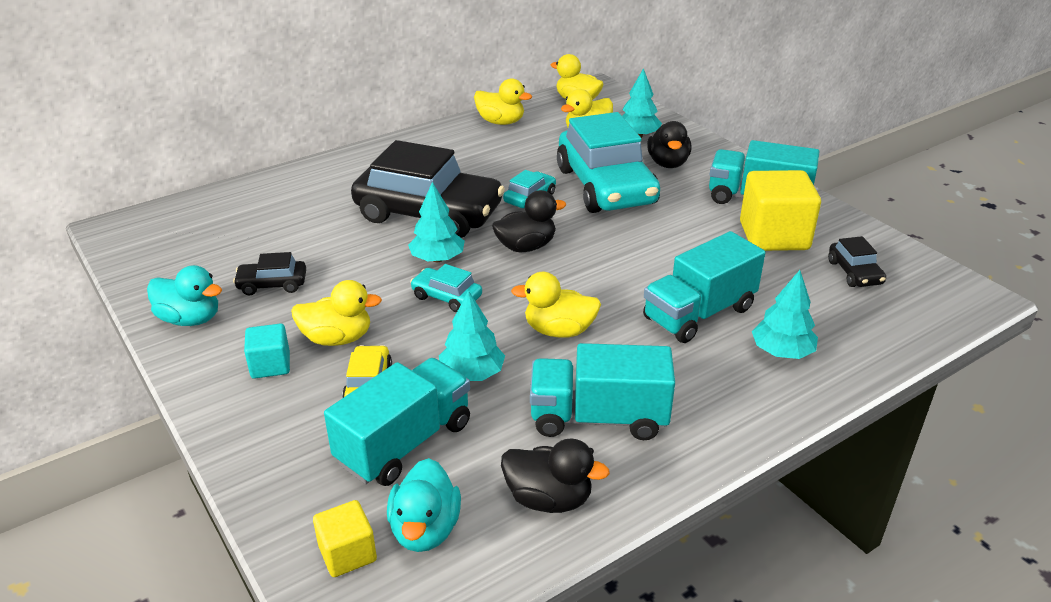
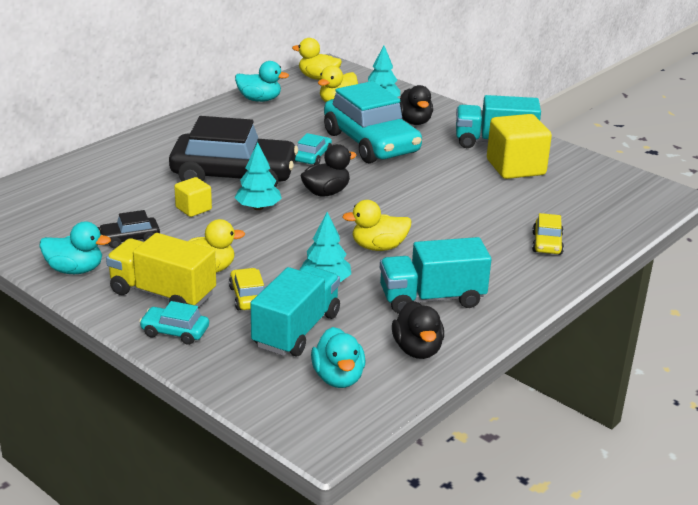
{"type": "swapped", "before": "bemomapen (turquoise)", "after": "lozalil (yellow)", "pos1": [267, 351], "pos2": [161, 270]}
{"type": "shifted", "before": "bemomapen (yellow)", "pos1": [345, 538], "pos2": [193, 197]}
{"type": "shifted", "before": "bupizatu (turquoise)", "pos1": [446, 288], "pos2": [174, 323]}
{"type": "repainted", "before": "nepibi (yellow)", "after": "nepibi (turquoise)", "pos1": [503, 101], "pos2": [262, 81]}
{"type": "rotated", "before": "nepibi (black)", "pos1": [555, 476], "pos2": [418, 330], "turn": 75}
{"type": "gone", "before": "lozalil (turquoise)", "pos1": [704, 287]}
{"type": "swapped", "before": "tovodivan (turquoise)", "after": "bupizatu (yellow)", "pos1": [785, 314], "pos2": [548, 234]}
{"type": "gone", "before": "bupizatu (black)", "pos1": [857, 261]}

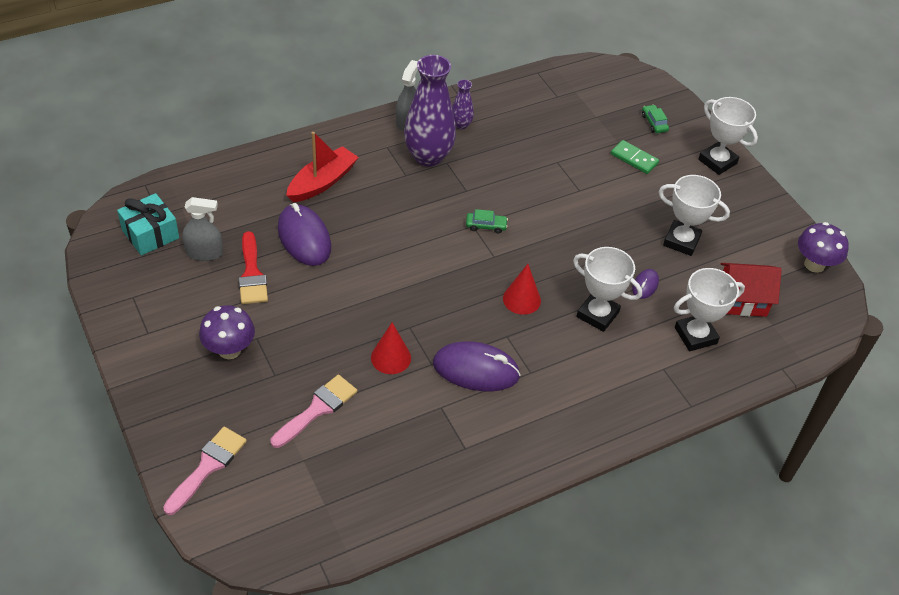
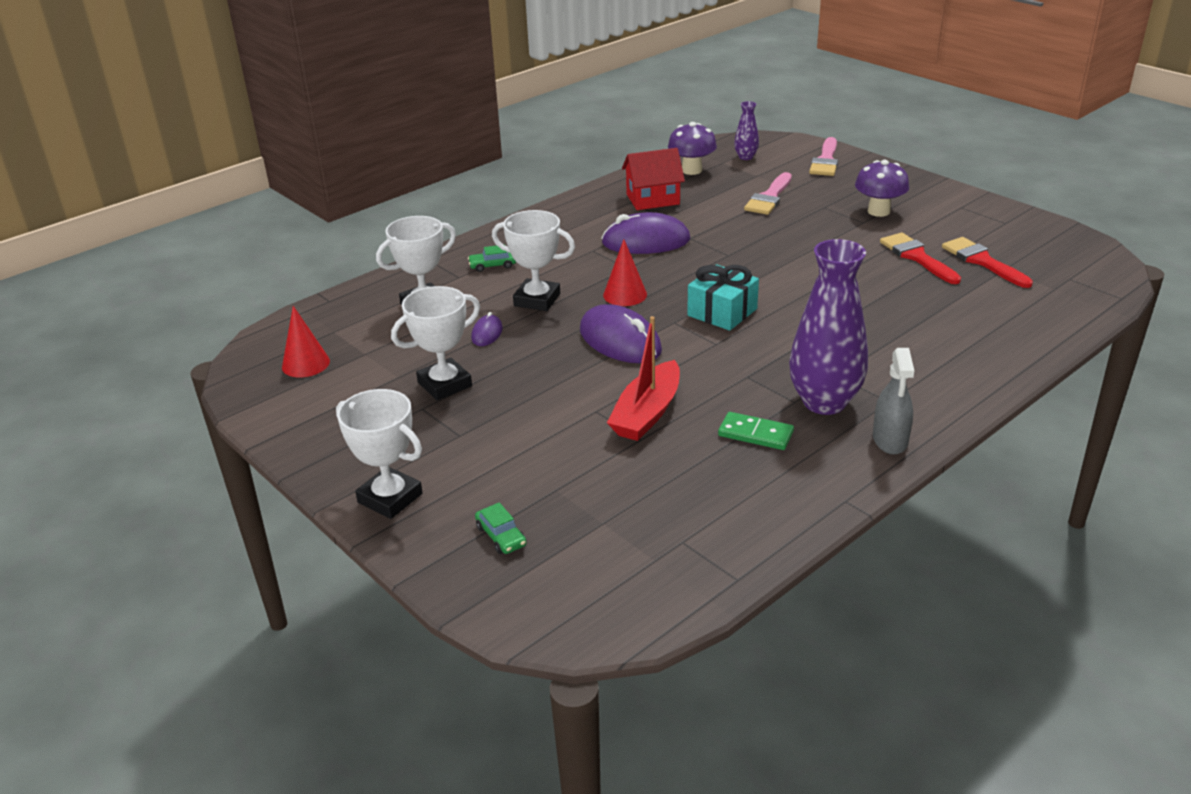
{"type": "shifted", "before": "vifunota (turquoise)", "pos1": [148, 224], "pos2": [723, 297]}
{"type": "swapped", "before": "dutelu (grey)", "after": "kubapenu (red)", "pos1": [202, 229], "pos2": [987, 262]}
{"type": "shifted", "before": "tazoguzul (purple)", "pos1": [304, 234], "pos2": [621, 333]}
{"type": "shifted", "before": "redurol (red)", "pos1": [322, 167], "pos2": [643, 378]}
{"type": "shifted", "before": "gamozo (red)", "pos1": [391, 348], "pos2": [306, 341]}
{"type": "shifted", "before": "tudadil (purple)", "pos1": [463, 104], "pos2": [746, 130]}
{"type": "shifted", "before": "bupizatu (green)", "pos1": [487, 221], "pos2": [492, 259]}
{"type": "shifted", "before": "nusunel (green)", "pos1": [635, 157], "pos2": [756, 431]}
{"type": "rotated", "before": "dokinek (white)", "pos1": [694, 215], "pos2": [435, 343], "turn": -45}
{"type": "shifted", "before": "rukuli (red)", "pos1": [751, 290], "pos2": [653, 179]}
{"type": "shifted", "before": "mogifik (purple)", "pos1": [823, 247], "pos2": [692, 148]}

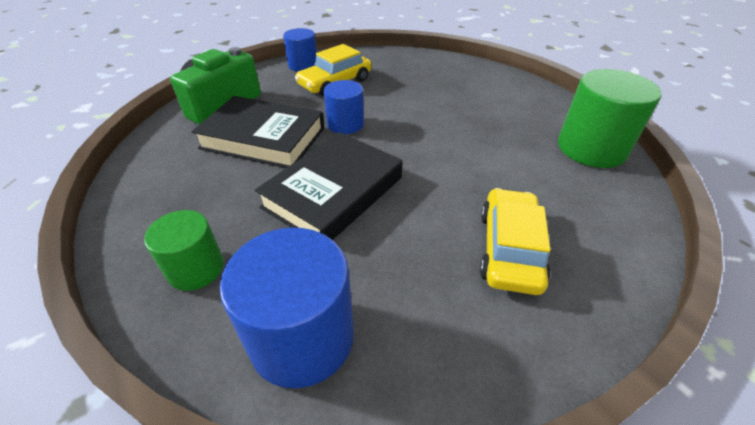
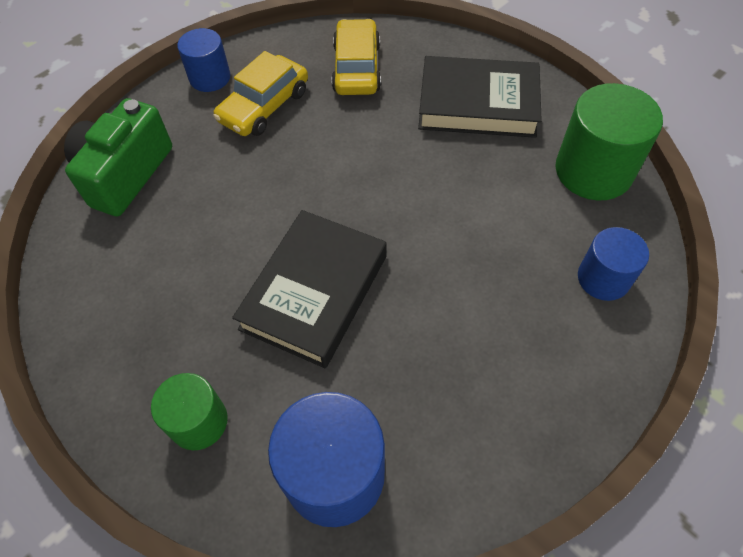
{"type": "shifted", "before": "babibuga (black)", "pos1": [258, 132], "pos2": [480, 97]}
{"type": "shifted", "before": "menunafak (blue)", "pos1": [344, 107], "pos2": [613, 264]}
{"type": "shifted", "before": "bupizatu (yellow)", "pos1": [515, 241], "pos2": [356, 57]}

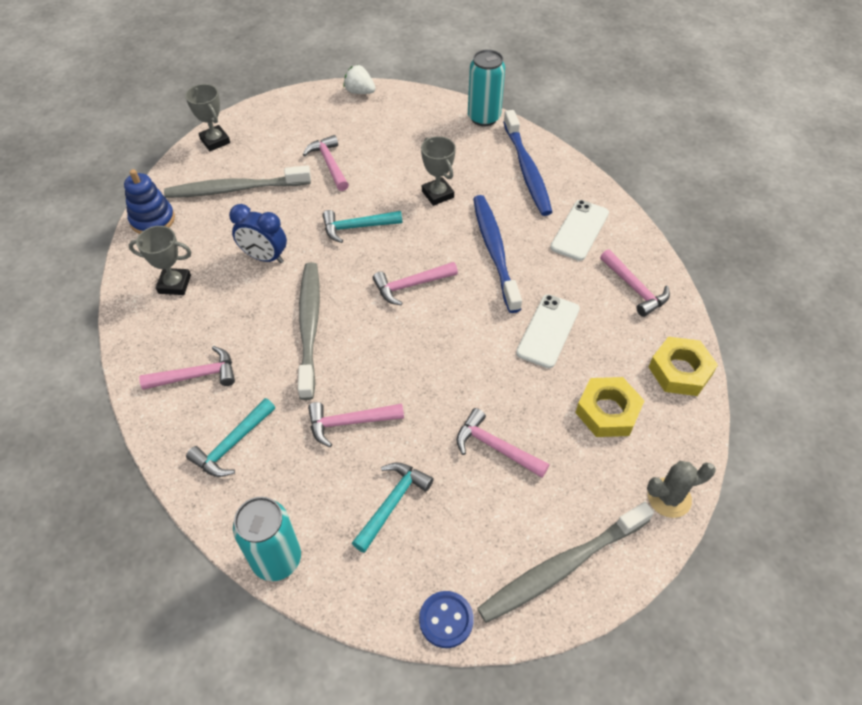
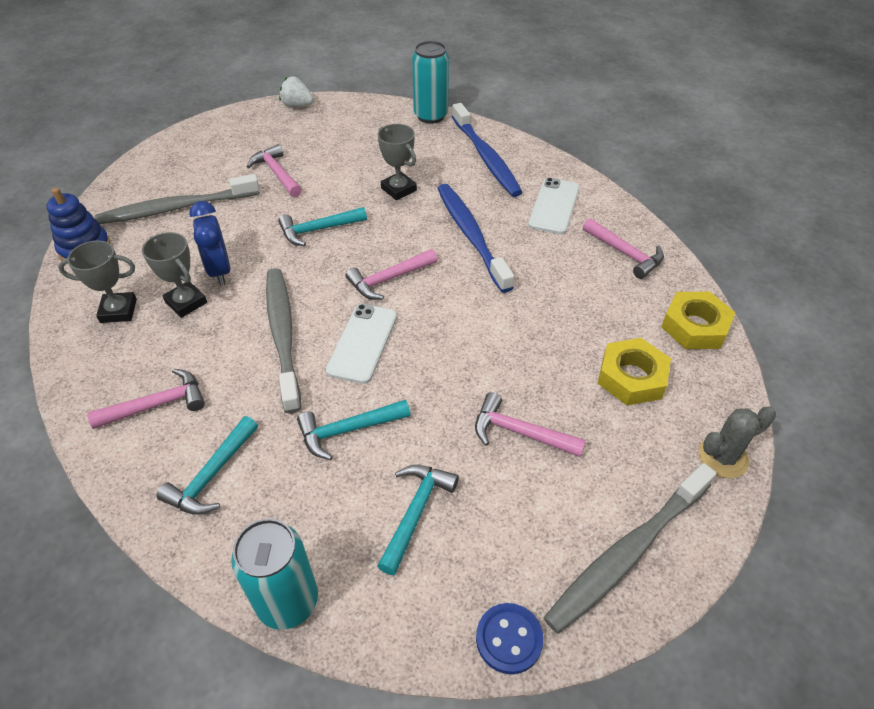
{"type": "shifted", "before": "dokinek (grey)", "pos1": [207, 117], "pos2": [174, 275]}
{"type": "rotated", "before": "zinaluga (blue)", "pos1": [258, 233], "pos2": [209, 243], "turn": 60}
{"type": "repainted", "before": "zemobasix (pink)", "after": "zemobasix (turquoise)", "pos1": [356, 424], "pos2": [353, 430]}
{"type": "shifted", "before": "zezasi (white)", "pos1": [548, 331], "pos2": [361, 344]}

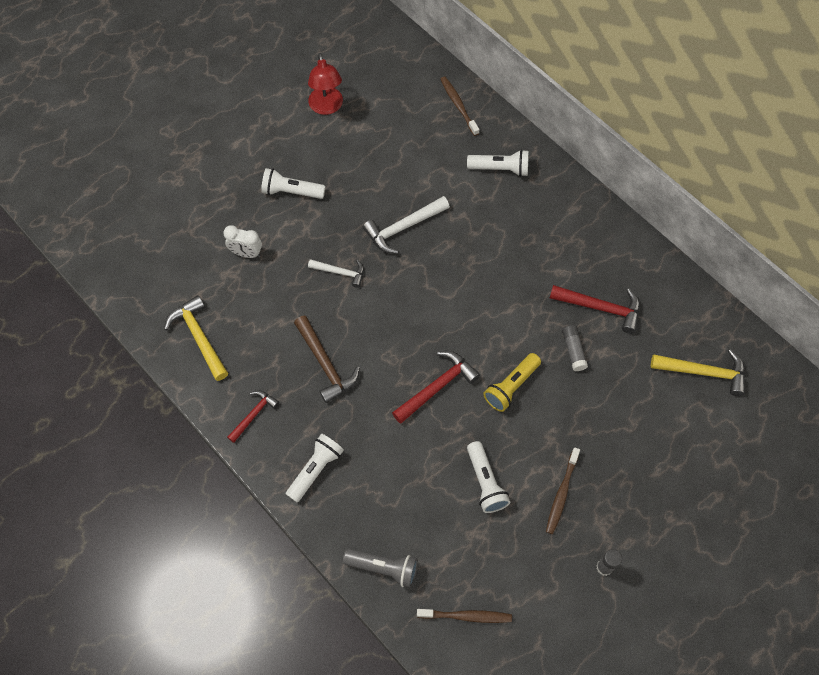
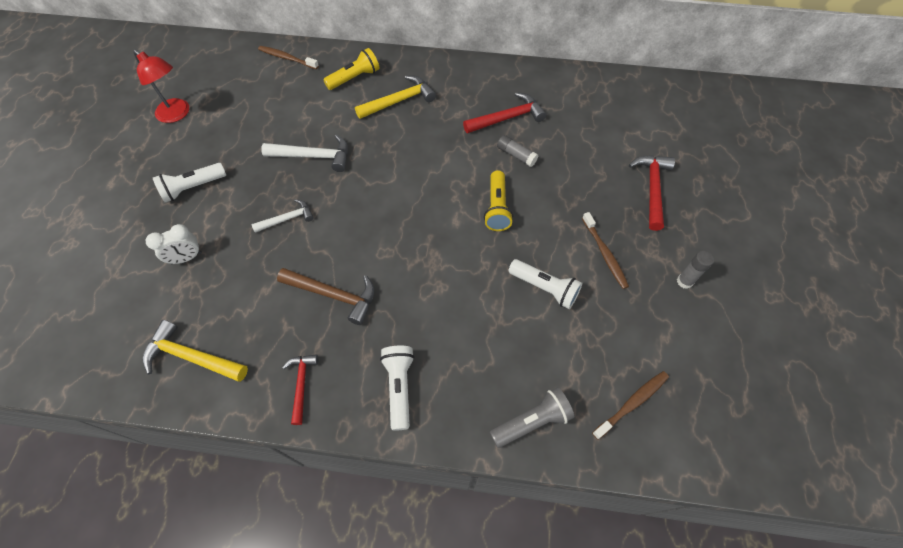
{"type": "rotated", "before": "zemobasix (white)", "pos1": [406, 225], "pos2": [304, 153], "turn": -105}
{"type": "shifted", "before": "zemobasix (red)", "pos1": [436, 387], "pos2": [652, 193]}
{"type": "repainted", "before": "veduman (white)", "after": "veduman (yellow)", "pos1": [498, 163], "pos2": [351, 69]}
{"type": "shifted", "before": "zemobasix (yellow)", "pos1": [698, 372], "pos2": [395, 97]}

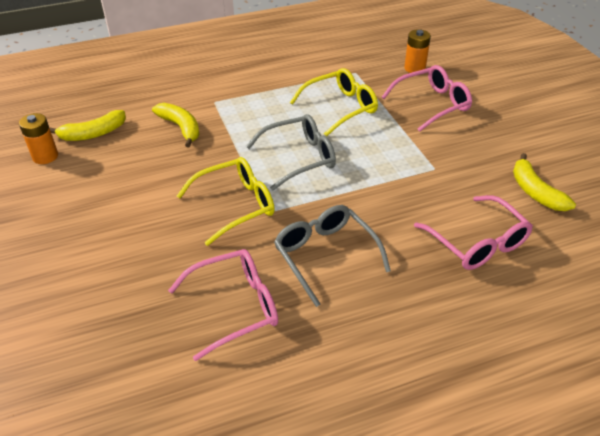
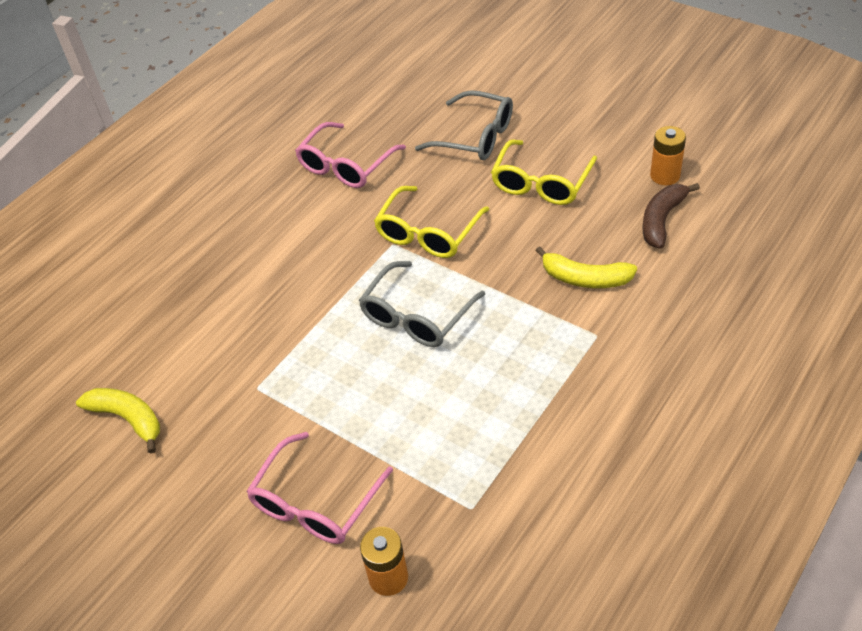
{"type": "repainted", "before": "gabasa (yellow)", "after": "gabasa (brown)", "pos1": [87, 125], "pos2": [671, 216]}
{"type": "shifted", "before": "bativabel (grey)", "pos1": [332, 256], "pos2": [464, 125]}
{"type": "shifted", "before": "bativabel (yellow)", "pos1": [334, 102], "pos2": [544, 172]}
{"type": "gone", "before": "bativabel (pink)", "pos1": [473, 232]}

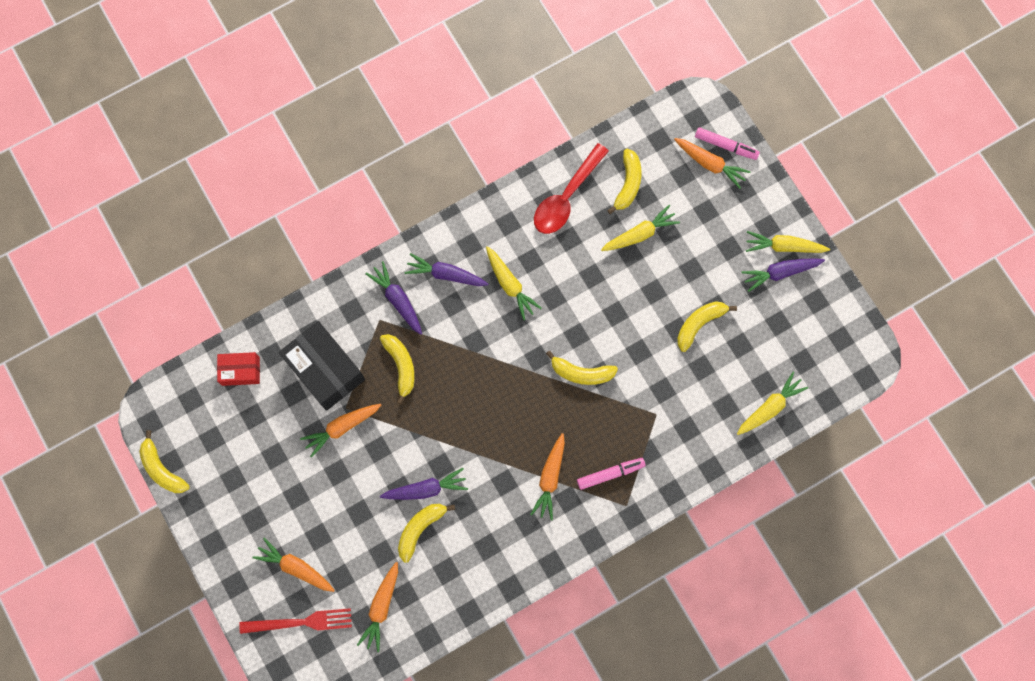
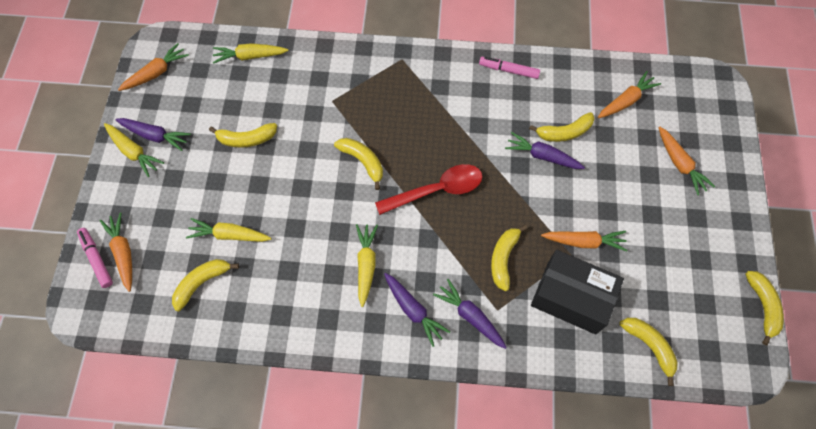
{"type": "swapped", "before": "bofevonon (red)", "after": "gabasa (yellow)", "pos1": [238, 369], "pos2": [648, 352]}
{"type": "gone", "before": "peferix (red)", "pos1": [295, 621]}
{"type": "rotated", "before": "bofevonon (black)", "pos1": [322, 366], "pos2": [577, 292], "turn": -60}
{"type": "rotated", "before": "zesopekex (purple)", "pos1": [393, 298], "pos2": [470, 314], "turn": 135}
{"type": "shifted", "before": "zesopekex (orange)", "pos1": [547, 476], "pos2": [153, 67]}
{"type": "shifted", "before": "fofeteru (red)", "pos1": [571, 188], "pos2": [428, 189]}
{"type": "shifted", "before": "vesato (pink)", "pos1": [611, 474], "pos2": [509, 68]}

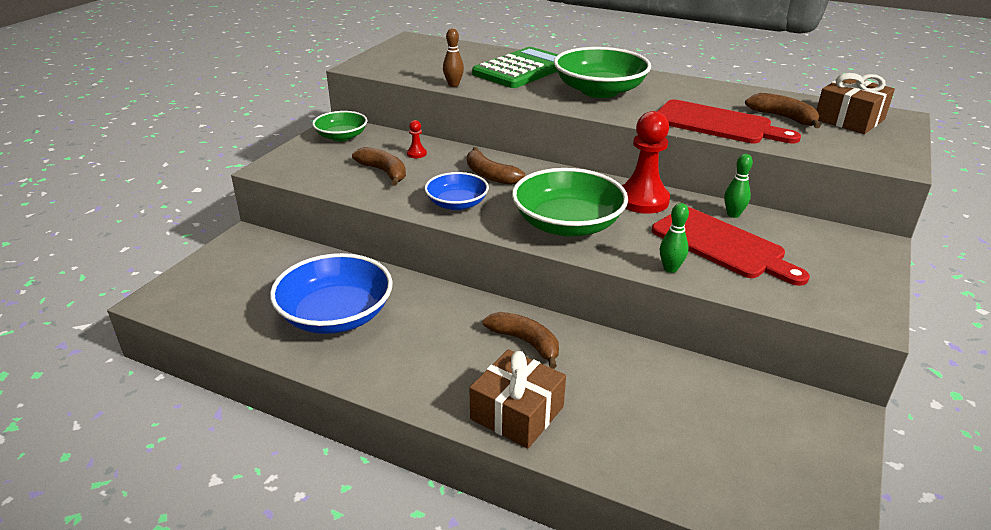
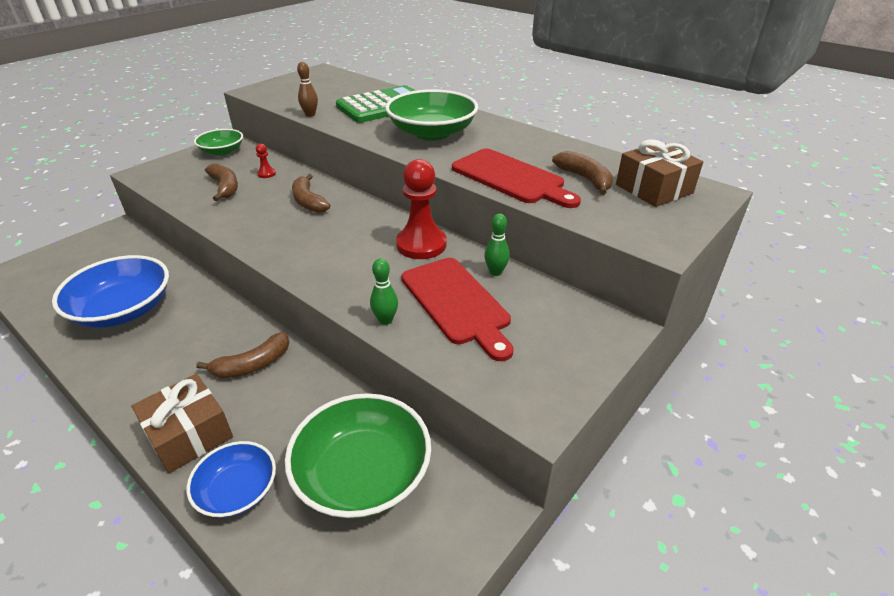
{"type": "shifted", "before": "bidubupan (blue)", "pos1": [457, 191], "pos2": [231, 479]}
{"type": "rotated", "before": "gabasa (brown)", "pos1": [521, 340], "pos2": [242, 355], "turn": 90}
{"type": "shifted", "before": "bidubupan (green)", "pos1": [570, 202], "pos2": [358, 456]}

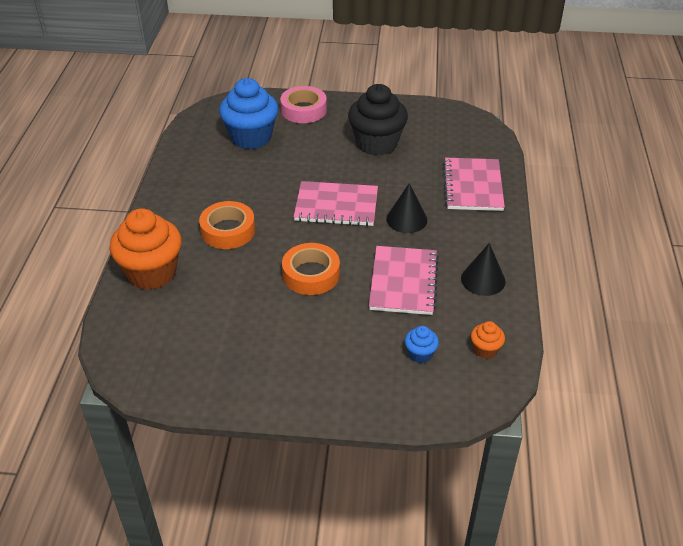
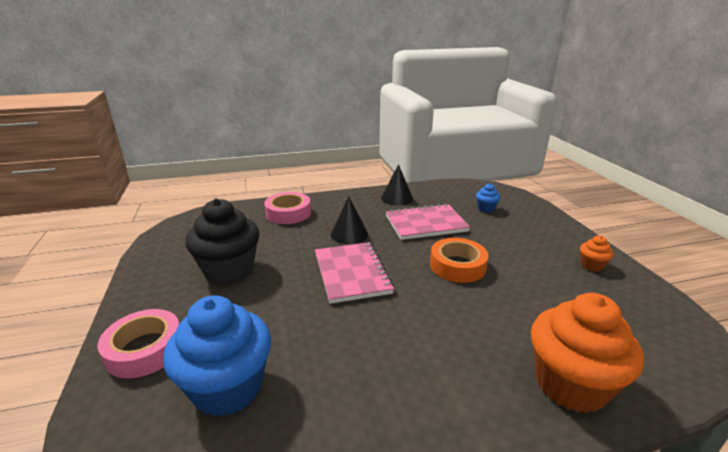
{"type": "gone", "before": "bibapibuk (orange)", "pos1": [227, 225]}
{"type": "swapped", "before": "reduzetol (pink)", "after": "bibapibuk (pink)", "pos1": [474, 184], "pos2": [287, 208]}
{"type": "shifted", "before": "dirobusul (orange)", "pos1": [488, 340], "pos2": [597, 254]}

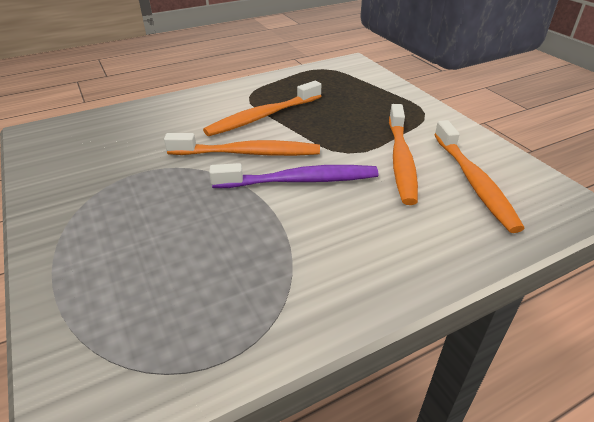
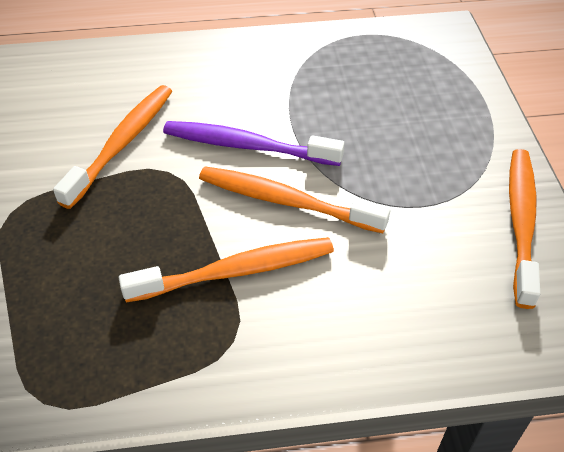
{"type": "shifted", "before": "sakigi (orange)", "pos1": [479, 176], "pos2": [524, 229]}

